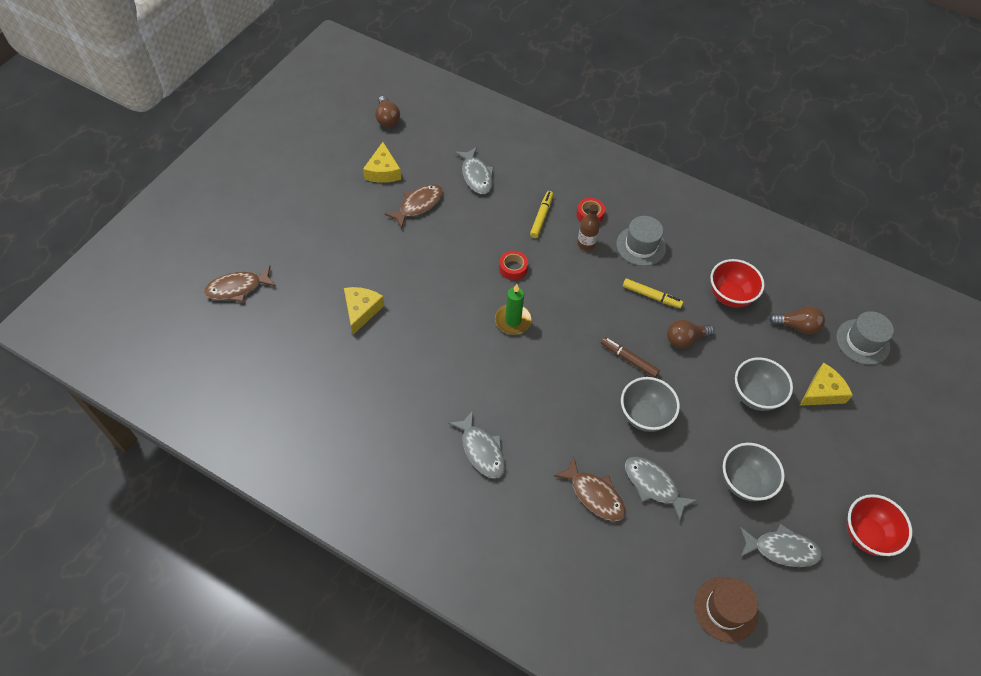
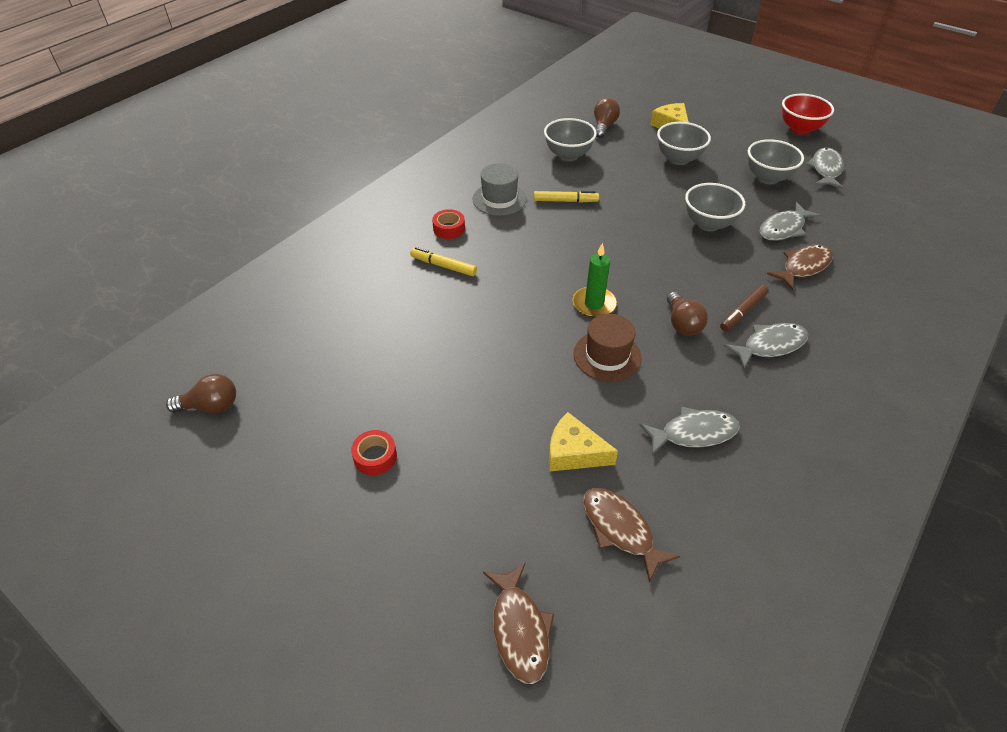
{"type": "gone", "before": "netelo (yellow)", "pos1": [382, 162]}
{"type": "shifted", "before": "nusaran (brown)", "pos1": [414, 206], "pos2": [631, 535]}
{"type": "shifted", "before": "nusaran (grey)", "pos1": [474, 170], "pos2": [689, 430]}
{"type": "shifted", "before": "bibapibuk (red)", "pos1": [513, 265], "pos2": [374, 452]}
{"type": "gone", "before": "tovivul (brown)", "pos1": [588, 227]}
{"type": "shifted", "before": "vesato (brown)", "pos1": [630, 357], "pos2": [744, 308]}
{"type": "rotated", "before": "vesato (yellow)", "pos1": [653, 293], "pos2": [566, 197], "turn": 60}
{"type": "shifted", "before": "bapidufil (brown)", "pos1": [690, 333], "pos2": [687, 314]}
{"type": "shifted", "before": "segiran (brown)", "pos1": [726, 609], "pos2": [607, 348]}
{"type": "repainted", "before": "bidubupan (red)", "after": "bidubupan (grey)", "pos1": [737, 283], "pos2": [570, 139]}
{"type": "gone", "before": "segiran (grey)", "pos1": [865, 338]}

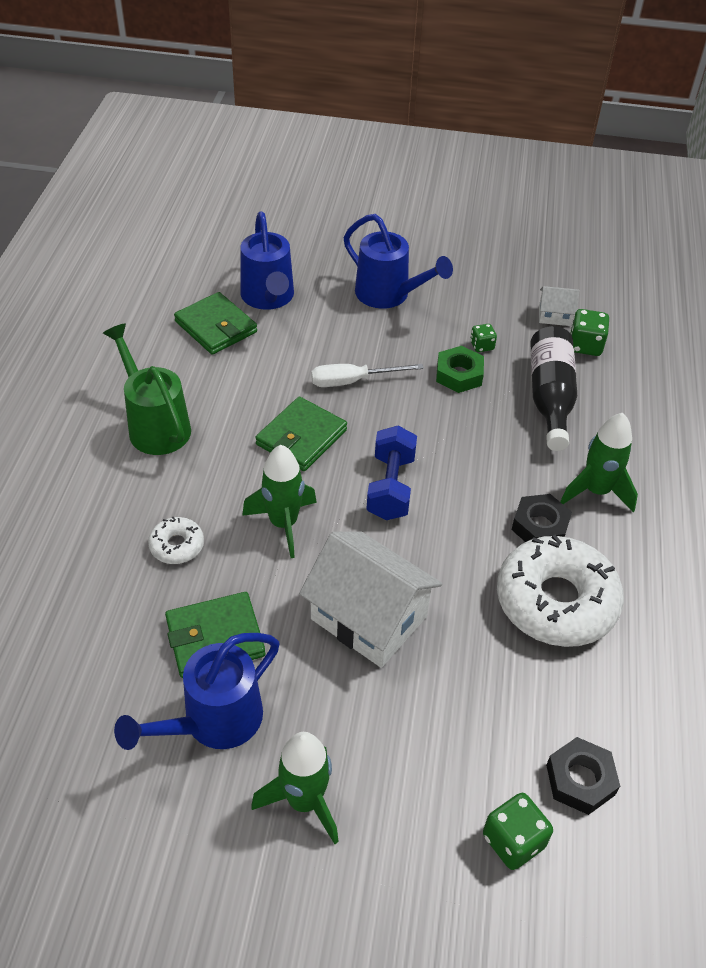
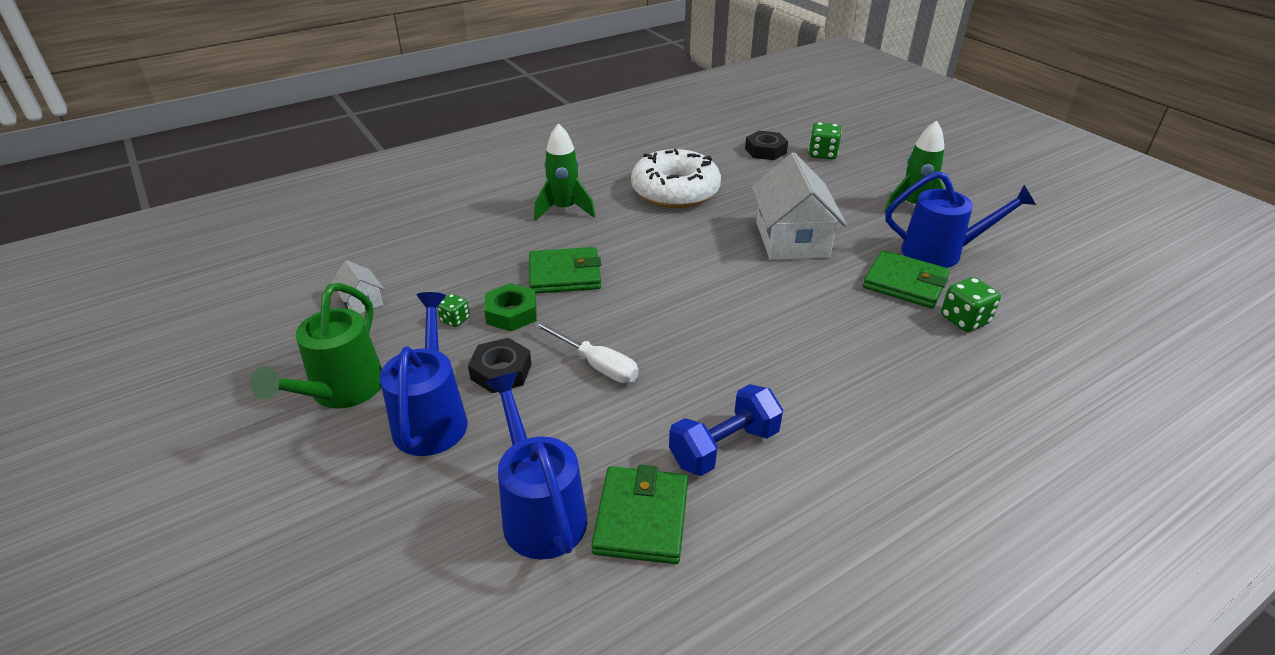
{"type": "shifted", "before": "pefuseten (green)", "pos1": [147, 389], "pos2": [316, 346]}
{"type": "gone", "before": "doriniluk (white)", "pos1": [176, 540]}
{"type": "rotated", "before": "pefuseten (blue)", "pos1": [267, 260], "pos2": [536, 466], "turn": -60}
{"type": "gone", "before": "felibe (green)", "pos1": [279, 501]}
{"type": "shifted", "before": "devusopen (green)", "pos1": [301, 434], "pos2": [565, 270]}
{"type": "shifted", "before": "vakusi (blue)", "pos1": [391, 473], "pos2": [726, 430]}
{"type": "shifted", "before": "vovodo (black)", "pos1": [541, 518], "pos2": [499, 365]}
{"type": "gone", "before": "tovivul (black)", "pos1": [553, 388]}
{"type": "shifted", "before": "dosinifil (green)", "pos1": [589, 332], "pos2": [971, 304]}

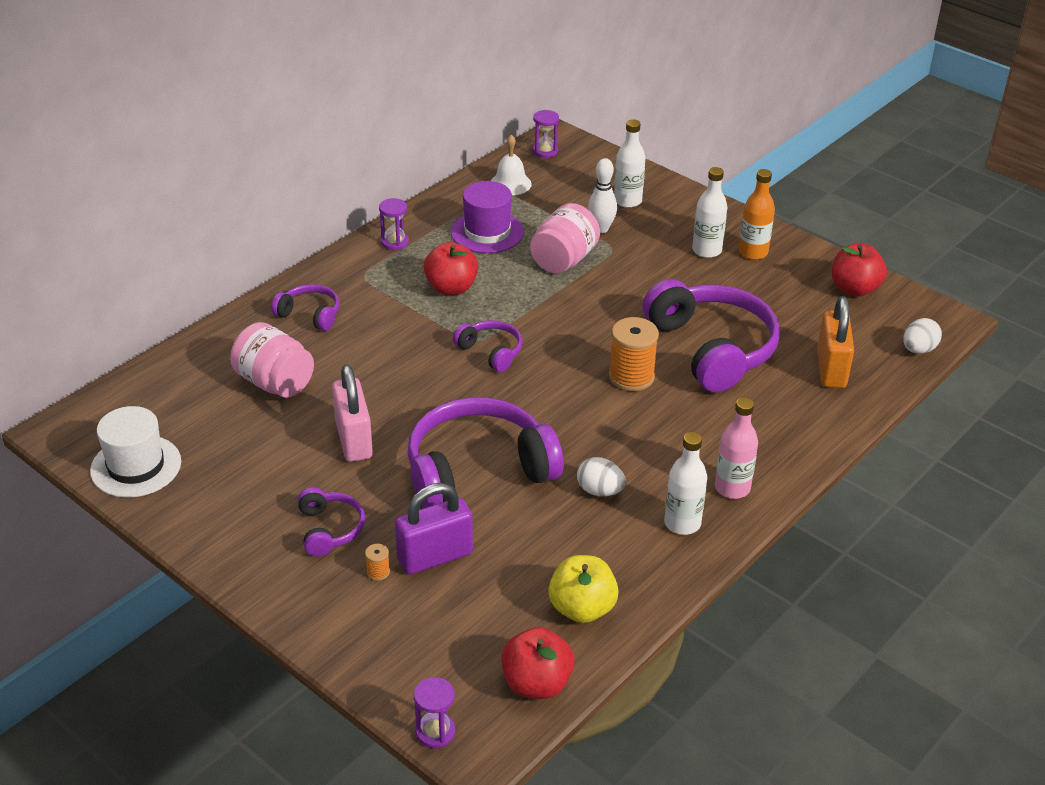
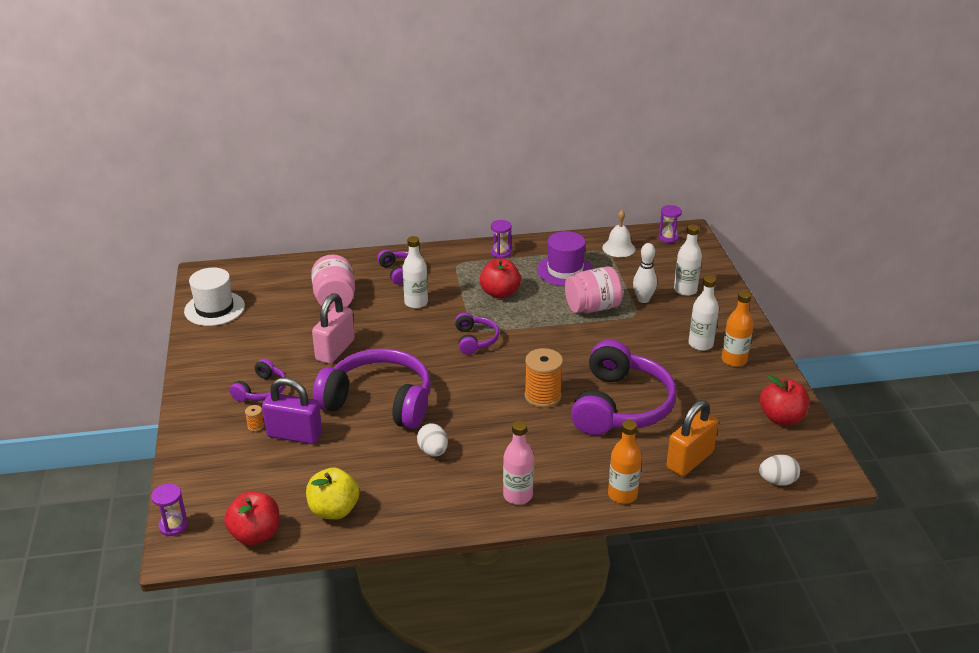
{"type": "shifted", "before": "tovivul (white)", "pos1": [685, 483], "pos2": [415, 272]}
{"type": "new", "after": "tovivul (orange)", "pos2": [625, 462]}

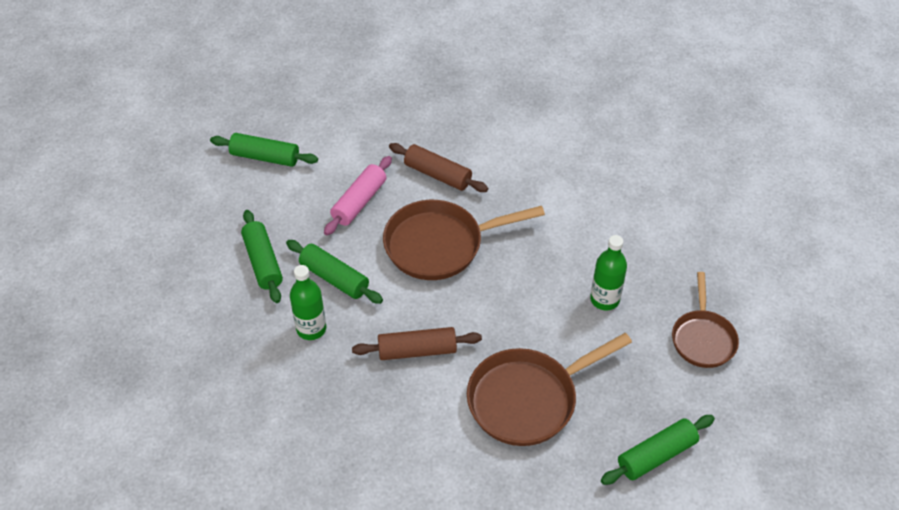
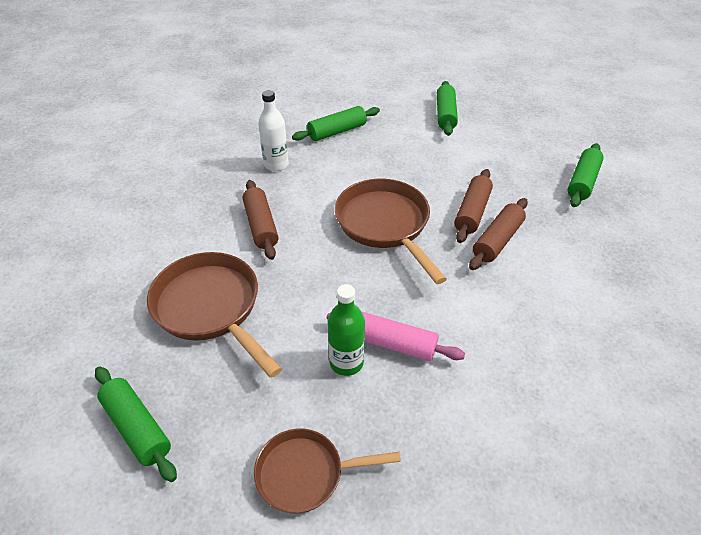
{"type": "shifted", "before": "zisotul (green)", "pos1": [334, 272], "pos2": [586, 175]}
{"type": "repainted", "before": "tovivul (green)", "after": "tovivul (white)", "pos1": [308, 302], "pos2": [273, 130]}
{"type": "shifted", "before": "zisotul (pink)", "pos1": [358, 195], "pos2": [396, 336]}
{"type": "new", "after": "zisotul (brown)", "pos2": [498, 234]}

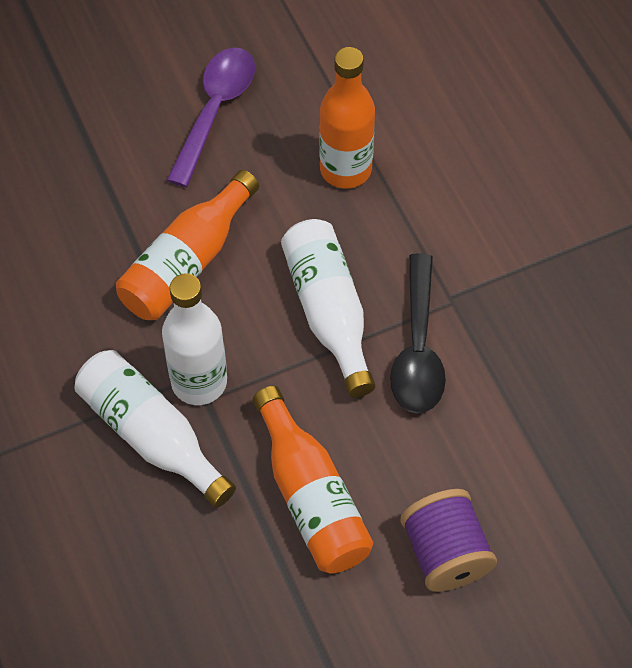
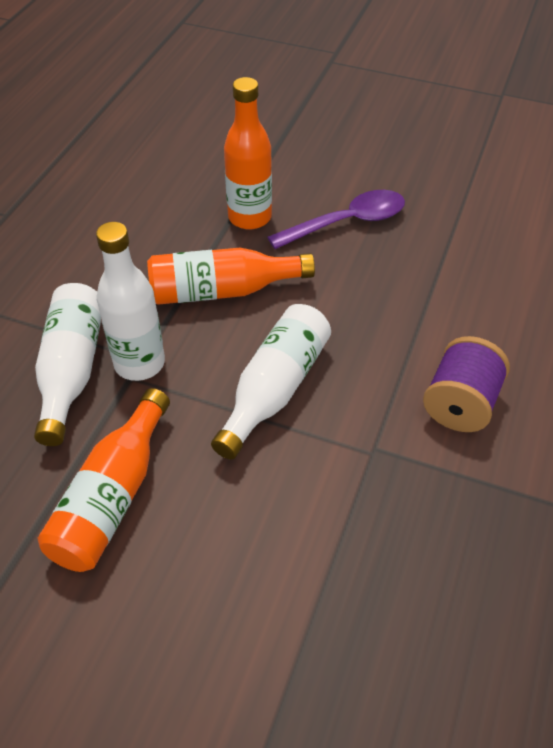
{"type": "shifted", "before": "tovivul (orange)", "pos1": [347, 117], "pos2": [248, 153]}
{"type": "gone", "before": "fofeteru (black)", "pos1": [418, 333]}
{"type": "shifted", "before": "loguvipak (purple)", "pos1": [448, 540], "pos2": [466, 384]}

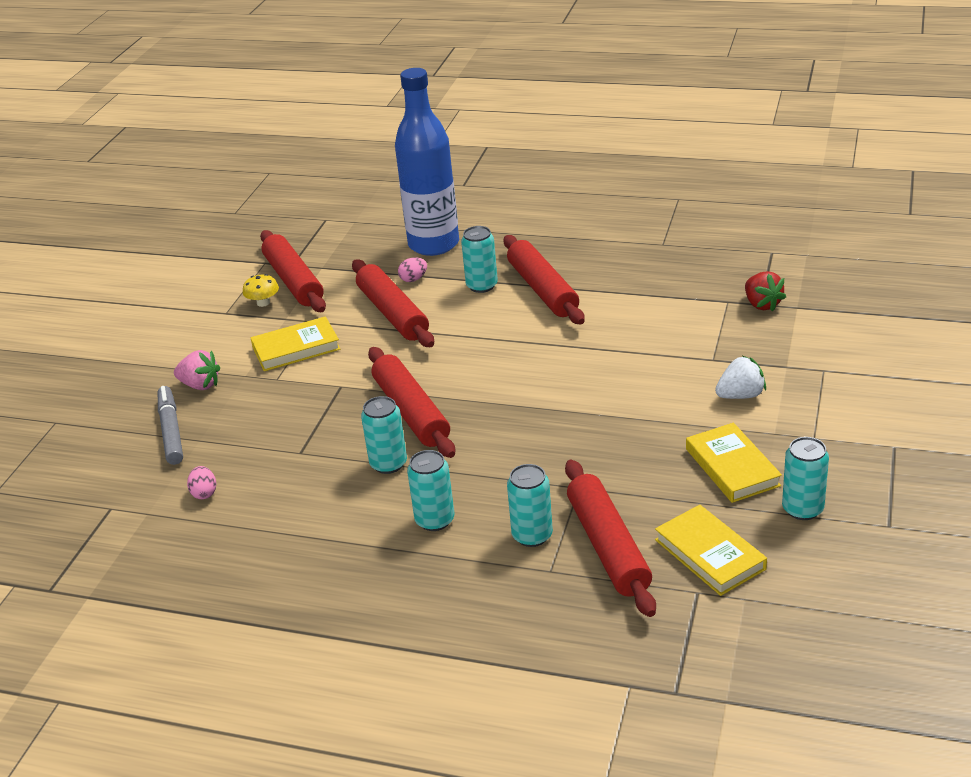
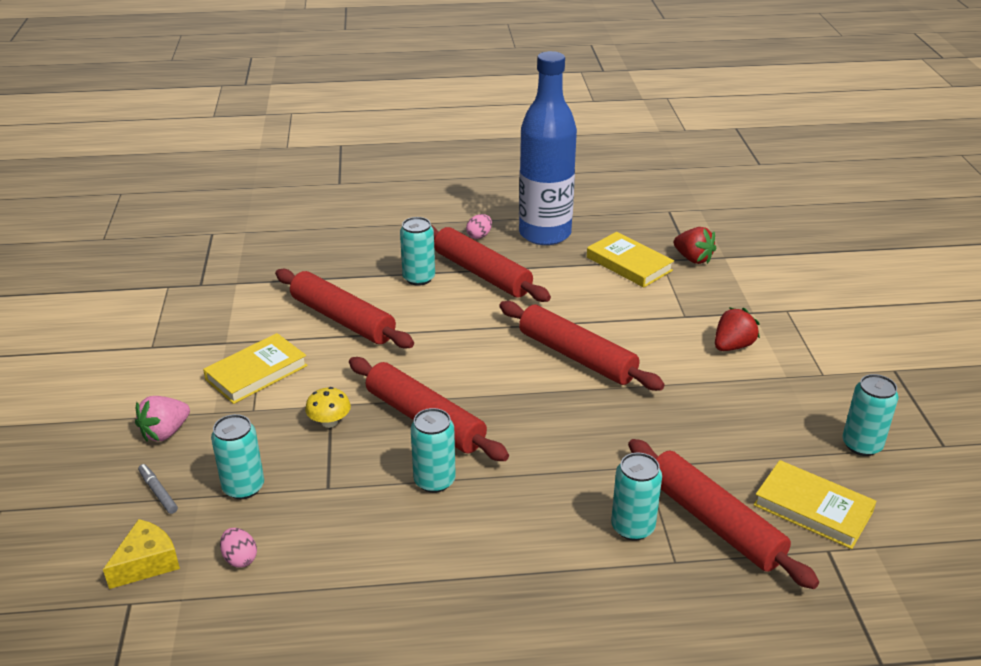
{"type": "scaled", "before": "vesato (grey)", "pos1": [170, 425], "pos2": [158, 489], "scale": 0.55}
{"type": "rotated", "before": "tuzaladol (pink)", "pos1": [197, 370], "pos2": [162, 418], "turn": 135}
{"type": "shifted", "before": "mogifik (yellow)", "pos1": [261, 290], "pos2": [328, 407]}
{"type": "shifted", "before": "zisotul (red)", "pos1": [293, 271], "pos2": [582, 346]}
{"type": "shifted", "before": "tovivul (blue)", "pos1": [427, 162], "pos2": [548, 148]}
{"type": "shifted", "before": "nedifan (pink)", "pos1": [412, 269], "pos2": [479, 226]}
{"type": "shifted", "before": "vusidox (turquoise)", "pos1": [430, 490], "pos2": [237, 456]}
{"type": "shifted", "before": "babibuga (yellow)", "pos1": [734, 463], "pos2": [630, 260]}
{"type": "repainted", "before": "tuzaladol (white)", "after": "tuzaladol (red)", "pos1": [740, 377], "pos2": [737, 329]}
{"type": "new", "after": "netelo (yellow)", "pos2": [141, 554]}

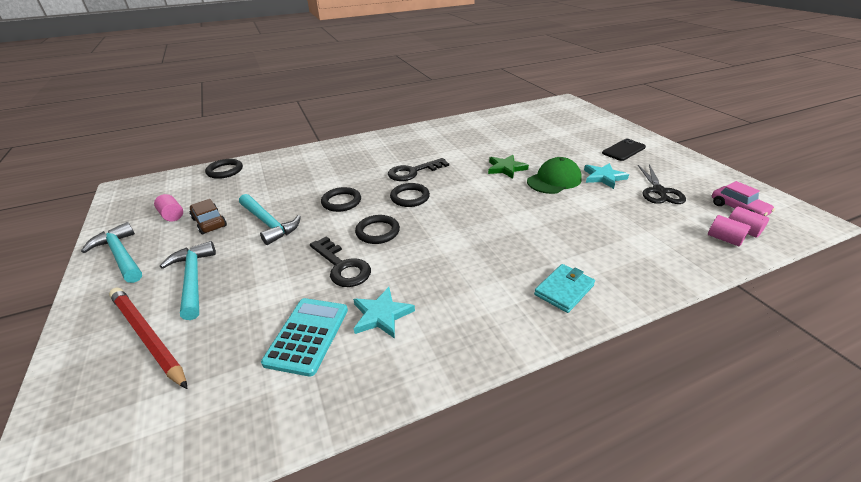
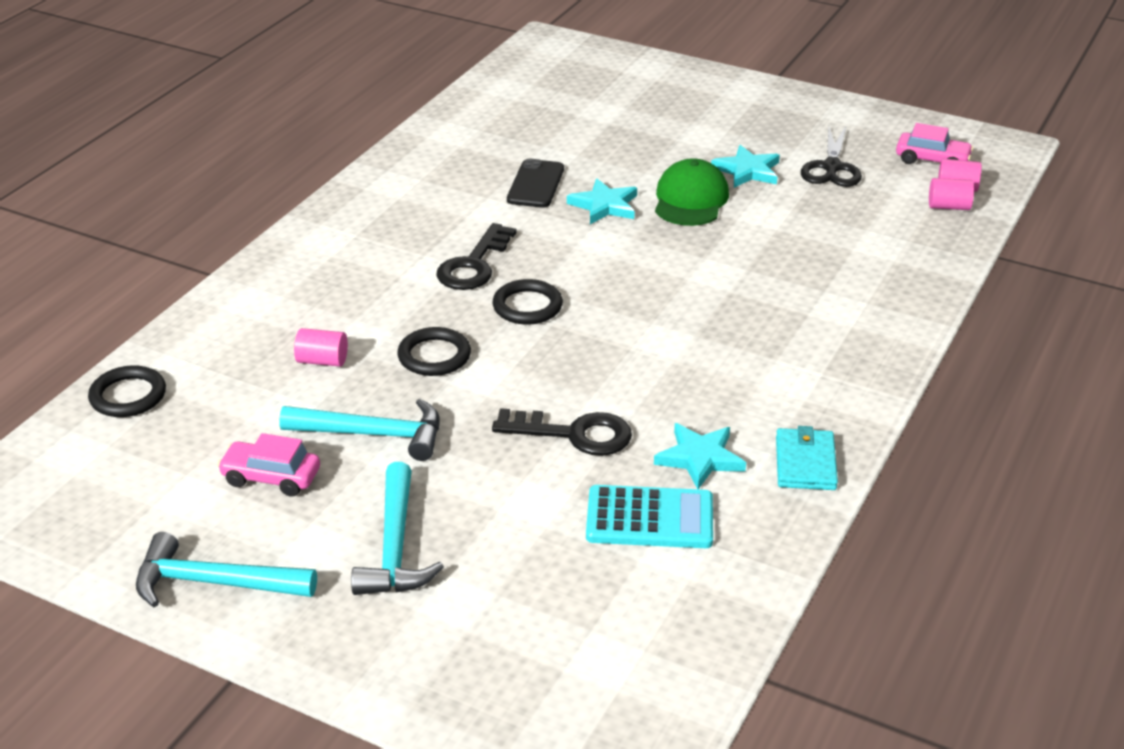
{"type": "gone", "before": "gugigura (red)", "pos1": [148, 338]}
{"type": "shifted", "before": "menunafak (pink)", "pos1": [168, 207], "pos2": [321, 347]}
{"type": "rotated", "before": "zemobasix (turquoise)", "pos1": [188, 280], "pos2": [397, 528], "turn": -120}
{"type": "repainted", "before": "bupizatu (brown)", "after": "bupizatu (pink)", "pos1": [208, 216], "pos2": [268, 464]}
{"type": "rotated", "before": "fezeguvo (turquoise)", "pos1": [304, 337], "pos2": [649, 516], "turn": 120}
{"type": "gone", "before": "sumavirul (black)", "pos1": [377, 229]}
{"type": "repainted", "before": "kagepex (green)", "after": "kagepex (turquoise)", "pos1": [508, 167], "pos2": [602, 201]}
{"type": "shifted", "before": "devusopen (turquoise)", "pos1": [564, 288], "pos2": [807, 458]}
{"type": "shifted", "before": "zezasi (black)", "pos1": [624, 150], "pos2": [535, 183]}
{"type": "rotated", "before": "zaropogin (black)", "pos1": [662, 184], "pos2": [831, 156], "turn": 45}

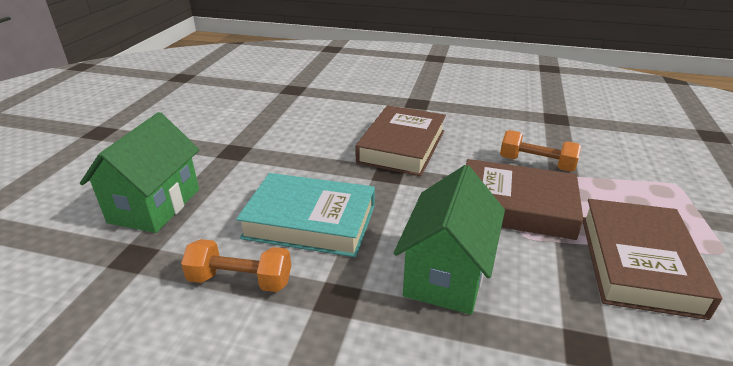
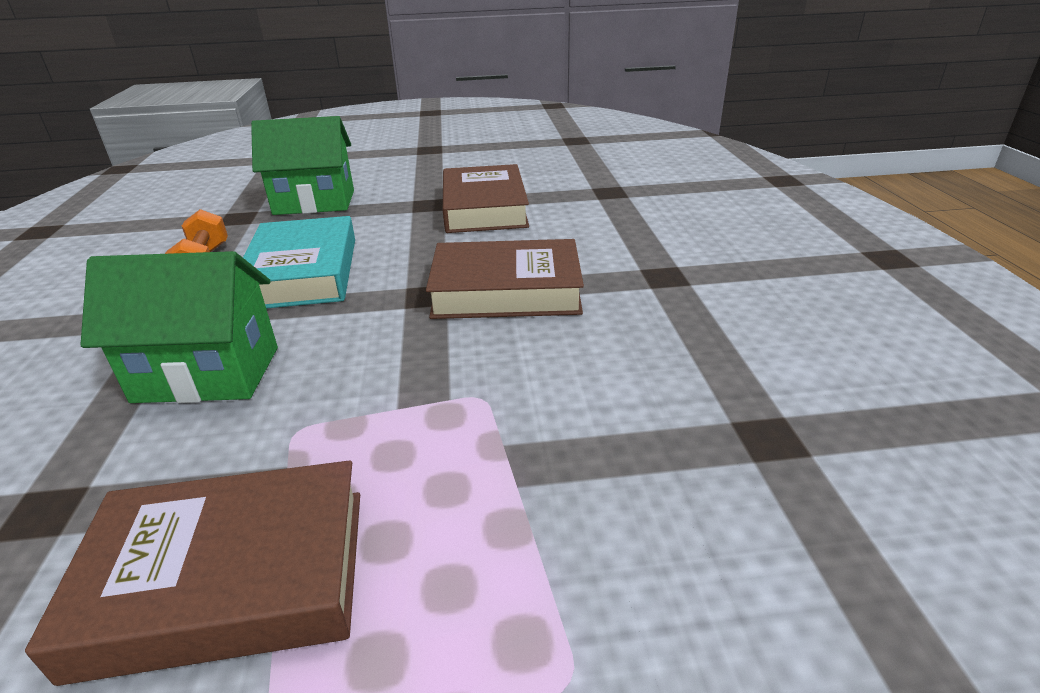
{"type": "shifted", "before": "babibuga (brown)", "pos1": [525, 199], "pos2": [486, 198]}
{"type": "gone", "before": "vakusi (orange)", "pos1": [541, 151]}

